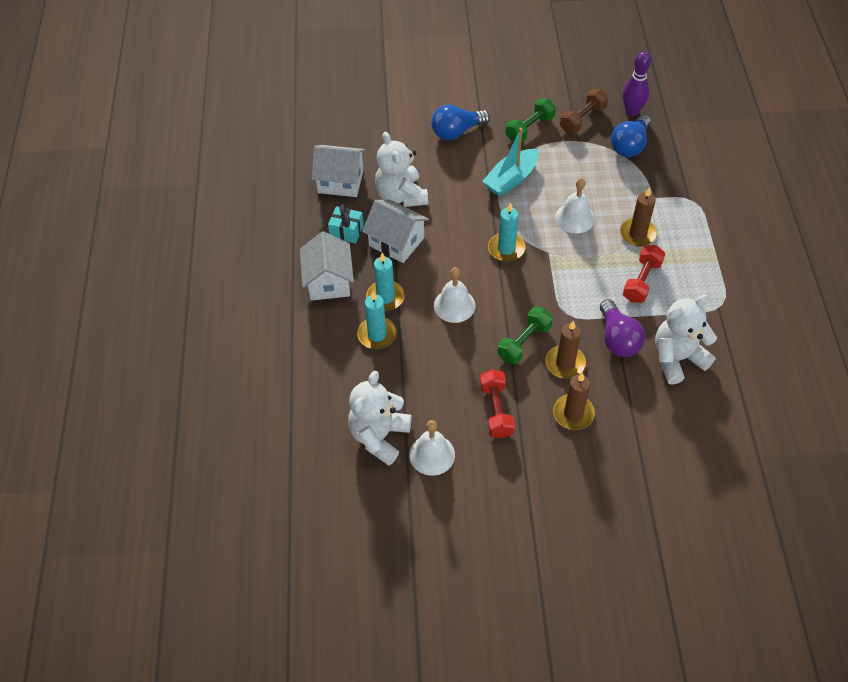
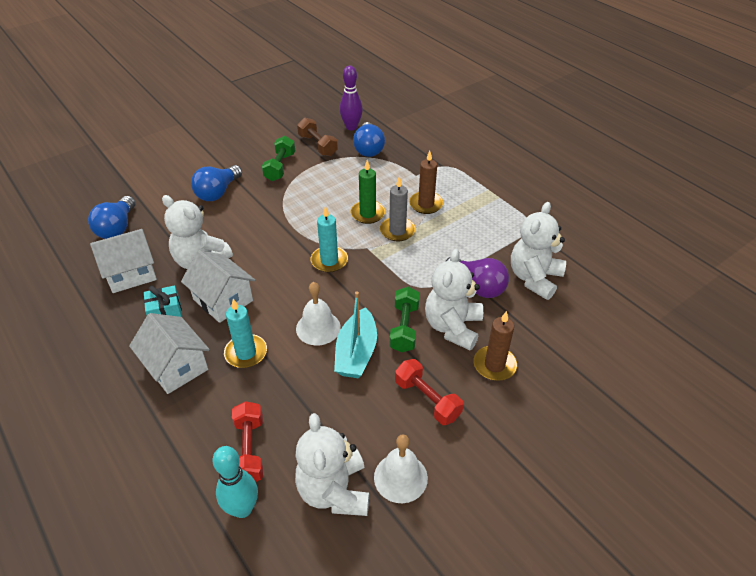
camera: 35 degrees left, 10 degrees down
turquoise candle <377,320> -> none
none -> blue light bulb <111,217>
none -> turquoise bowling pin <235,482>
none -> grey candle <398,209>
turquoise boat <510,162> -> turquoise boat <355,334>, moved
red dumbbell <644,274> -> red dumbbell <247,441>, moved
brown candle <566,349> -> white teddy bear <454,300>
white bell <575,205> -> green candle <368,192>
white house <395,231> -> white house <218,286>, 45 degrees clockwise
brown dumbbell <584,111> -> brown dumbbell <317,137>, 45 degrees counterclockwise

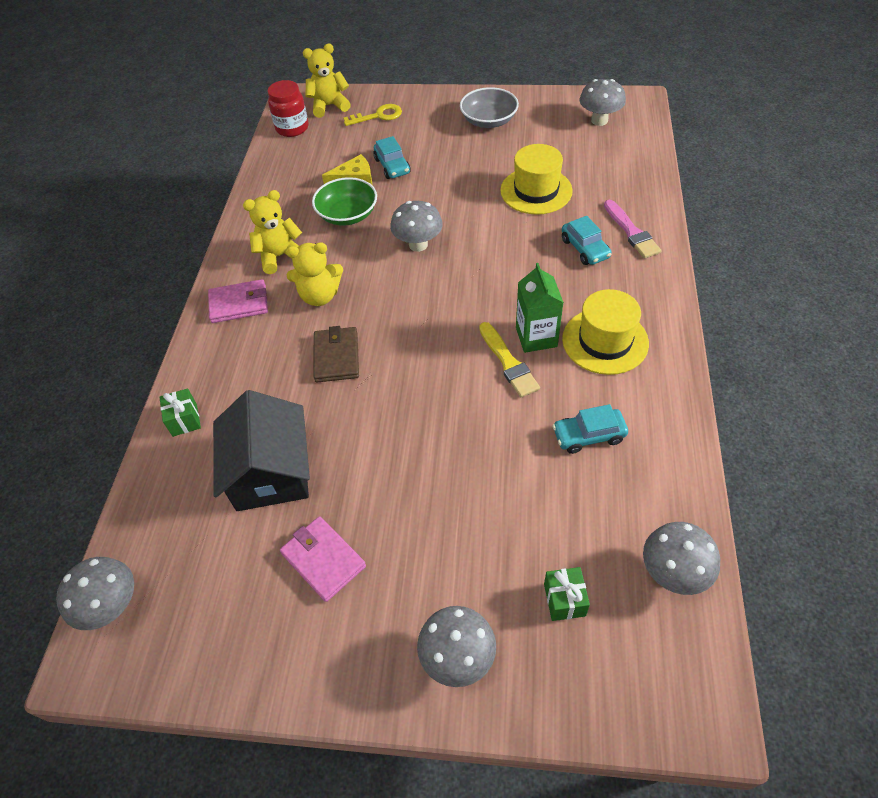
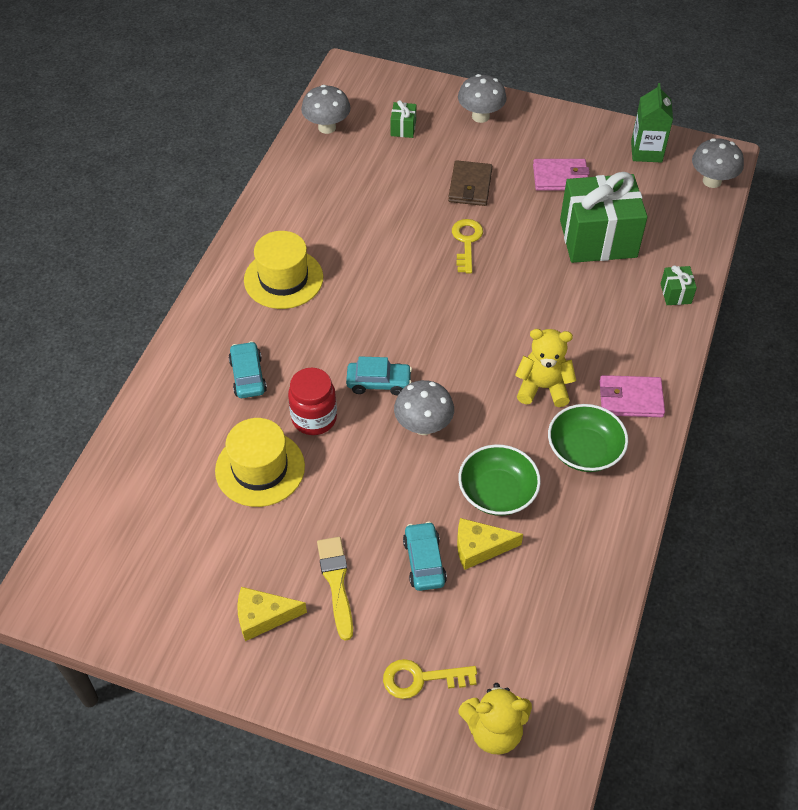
camera: 170 degrees left, 0 degrees up
grey mushroom <603,102> -> none
pink brush <632,229> -> none
none -> yellow key <467,246>
red jar <288,108> -> red jar <312,401>, moved
brown wallet <336,354> -> brown wallet <470,183>, moved
yellow brush <509,359> -> yellow brush <335,589>, moved
green carton <540,308> -> green carton <652,123>, moved
turquoise car <590,429> -> turquoise car <379,375>, moved
black house <261,450> -> green gift <604,217>
yellow teddy bear <272,232> -> green bowl <588,438>
grey bowl <489,107> -> yellow cheese <272,614>
pink wallet <323,559> -> pink wallet <561,175>, 60 degrees counterclockwise

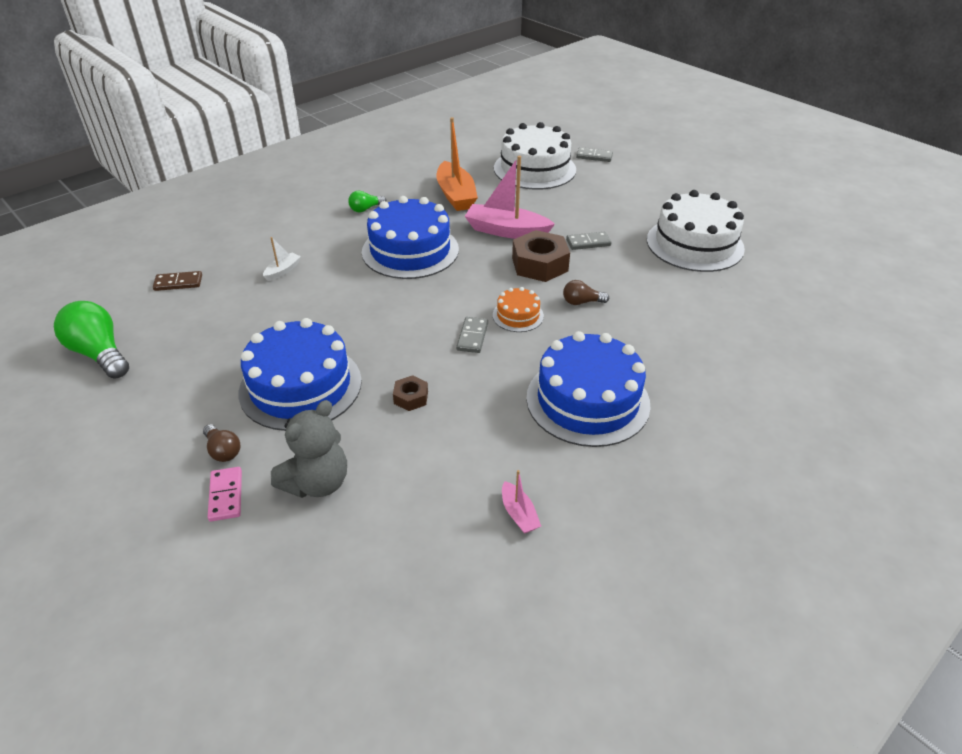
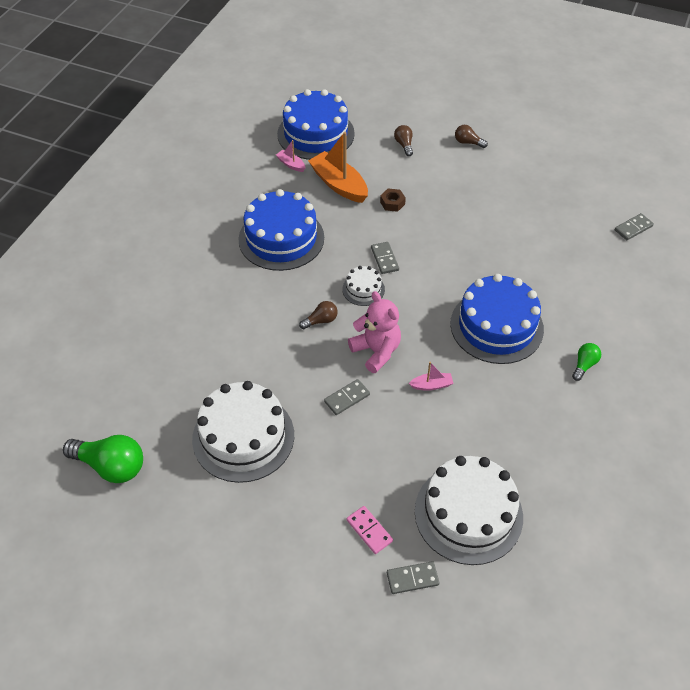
camera: 155 degrees right, 10 degrees up
white boat <282,259> -> none
green light bulb <91,340> -> green light bulb <103,459>, moved
pink domino <225,494> -> pink domino <369,530>, moved
blue cake <300,374> -> blue cake <316,124>, moved
orange boat <457,164> -> orange boat <338,167>, moved
grey teddy bear <309,449> -> brown light bulb <403,140>
brown nut <541,256> -> pink teddy bear <374,332>
brown domino <177,281> -> grey domino <634,226>
orange cake <518,309> -> white cake <363,286>
pink boat <510,197> -> pink boat <431,376>, x0.48

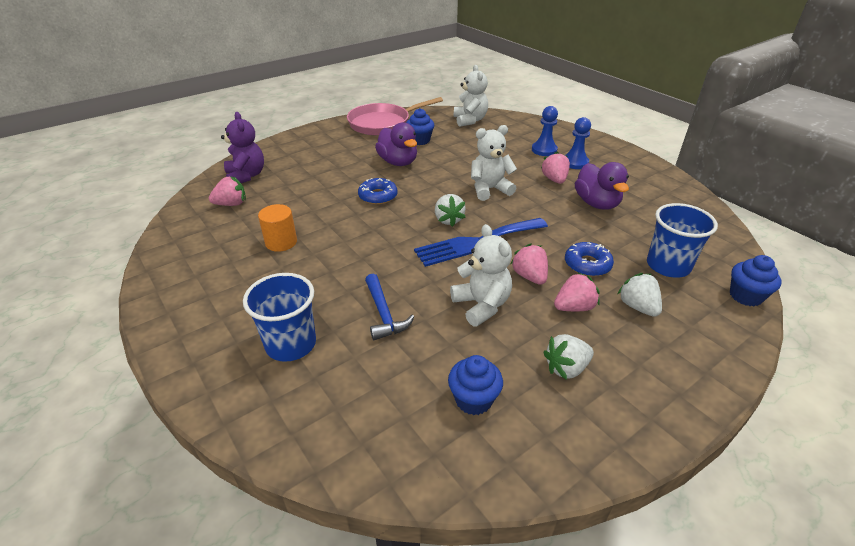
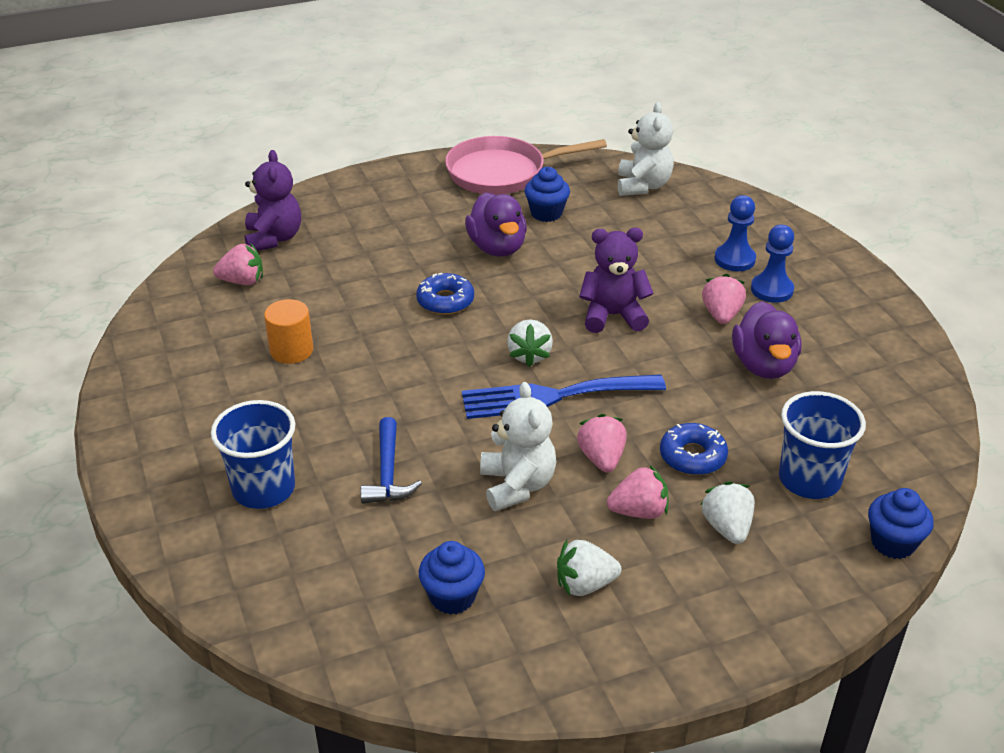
camera: 15 degrees right, 0 degrees up
white teddy bear <494,163> -> purple teddy bear <616,280>

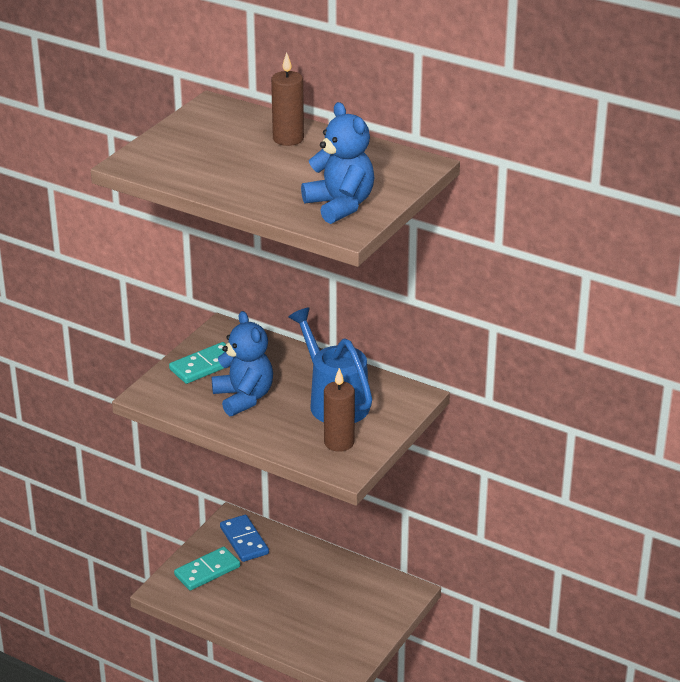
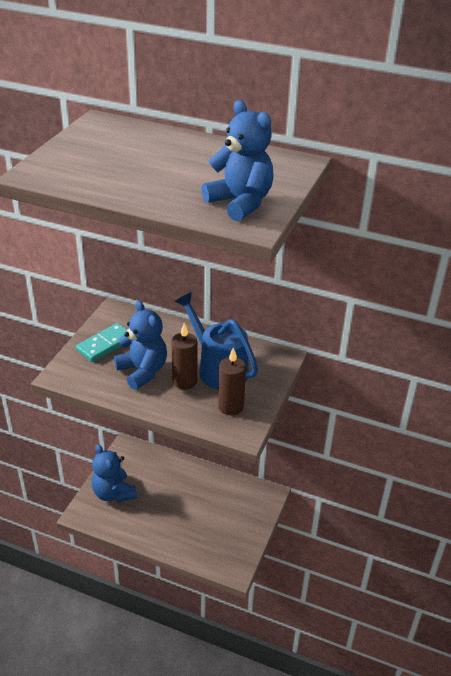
camera: 10 degrees left, 5 degrees up
blue domino <244,538> -> none
brown candle <287,99> -> brown candle <184,356>, moved
turquoise domino <207,569> -> blue teddy bear <114,473>

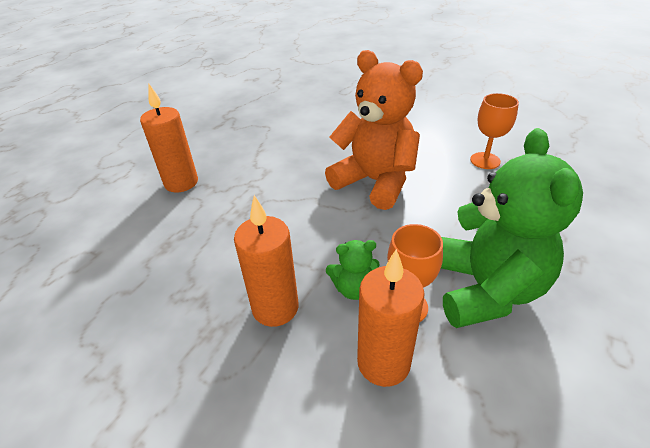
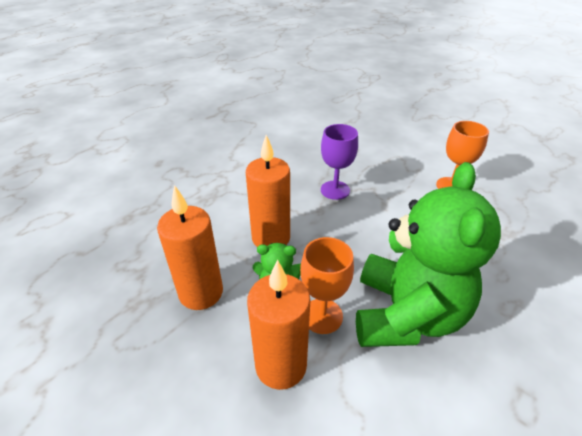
camera: 10 degrees right, 0 degrees up
orange candle <169,138> -> orange candle <268,191>, moved
orange teddy bear <374,130> -> purple goblet <339,162>

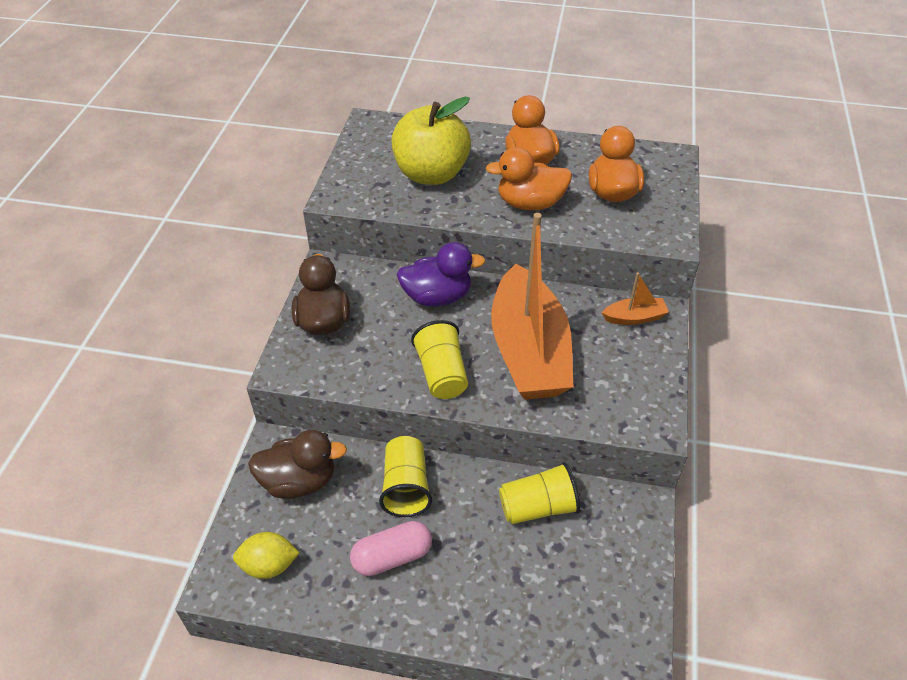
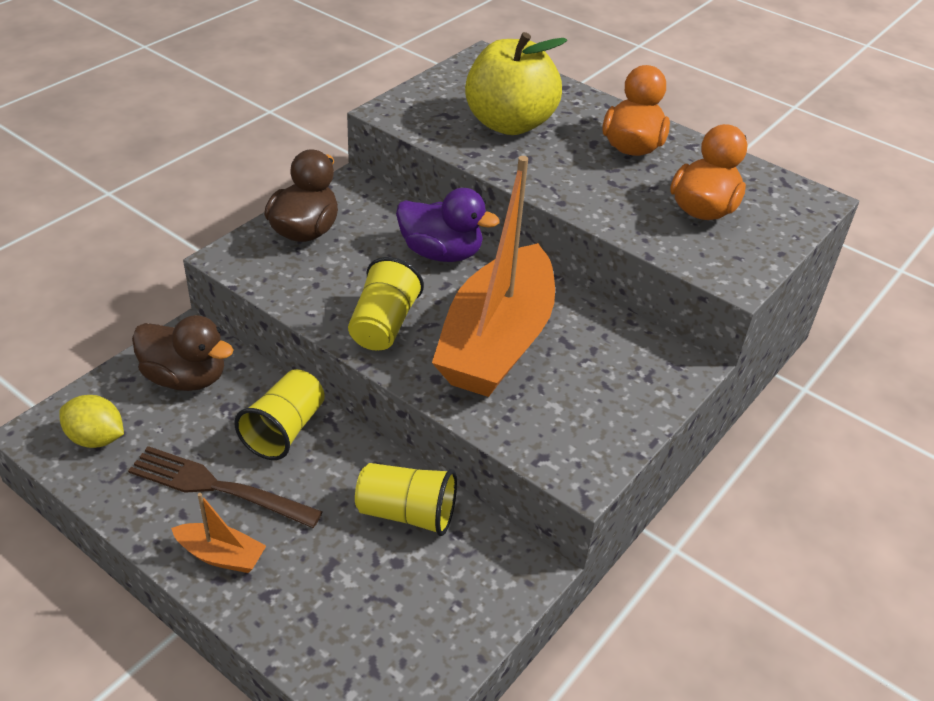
camera: 25 degrees right, 5 degrees down
orange duck <528,178> -> none
orange boat <635,298> -> orange boat <218,533>, moved
pink capsule <391,548> -> brown fork <225,487>

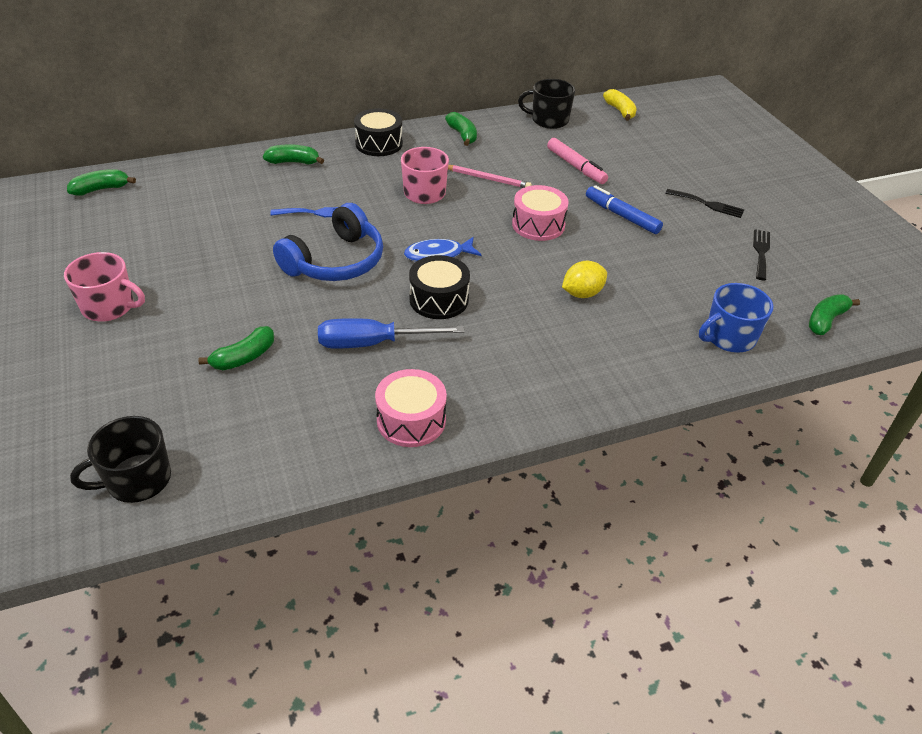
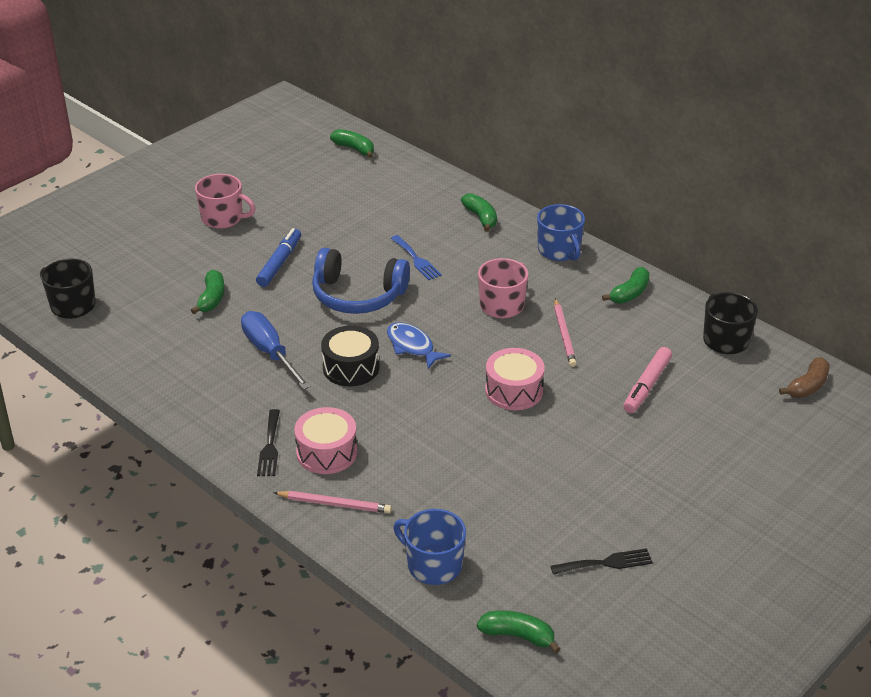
camera: 65 degrees right, 5 degrees down
yellow lemon <584,279> -> none
none -> pink pencil <332,502>
pink drum <411,408> -> pink drum <325,440>, moved
blue marker <624,209> -> blue marker <278,257>, moved
black fork <705,203> -> black fork <268,442>, moved
black drum <378,132> -> blue mug <561,232>
yellow banana <620,105> -> brown banana <804,377>
pink mug <104,287> -> pink mug <225,201>, 60 degrees counterclockwise
green banana <236,348> -> green banana <208,291>, 105 degrees counterclockwise

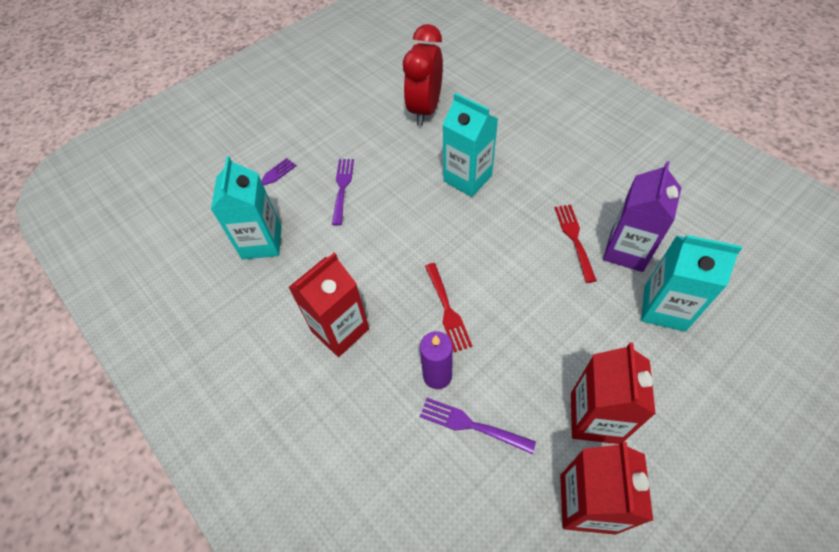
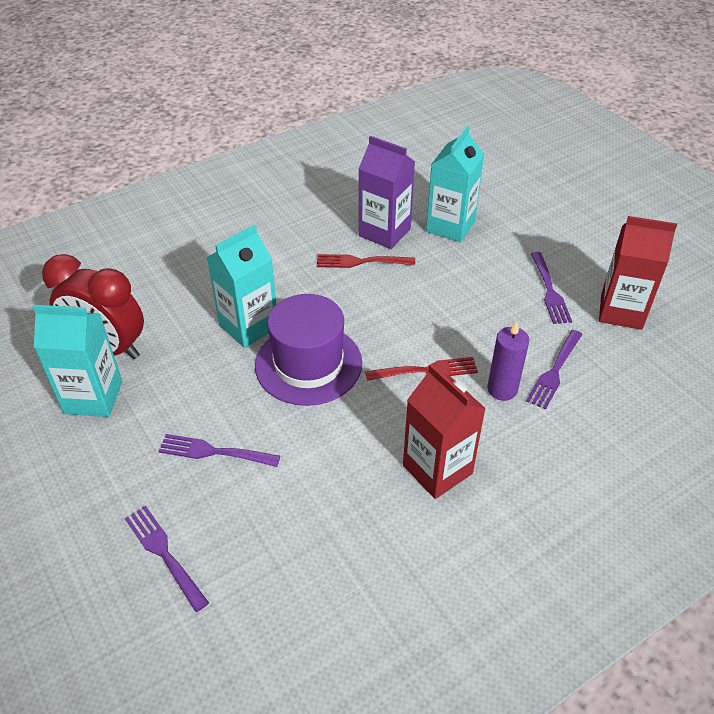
camera: 85 degrees left, 10 degrees down
none -> purple hat <308,350>
turquoise carton <246,208> -> turquoise carton <77,361>, moved
red carton <613,393> -> purple fork <551,288>

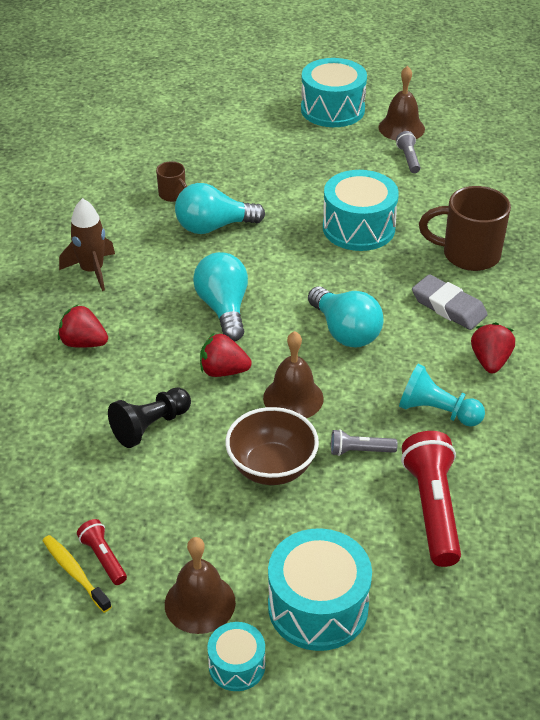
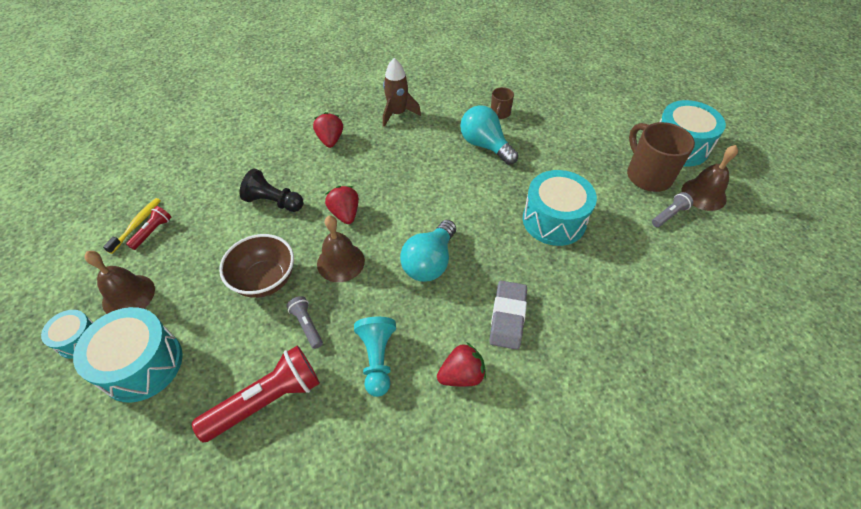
camera: 60 degrees right, 10 degrees up
turquoise light bulb <220,296> -> none
brown mug <465,228> -> brown mug <661,157>, moved

